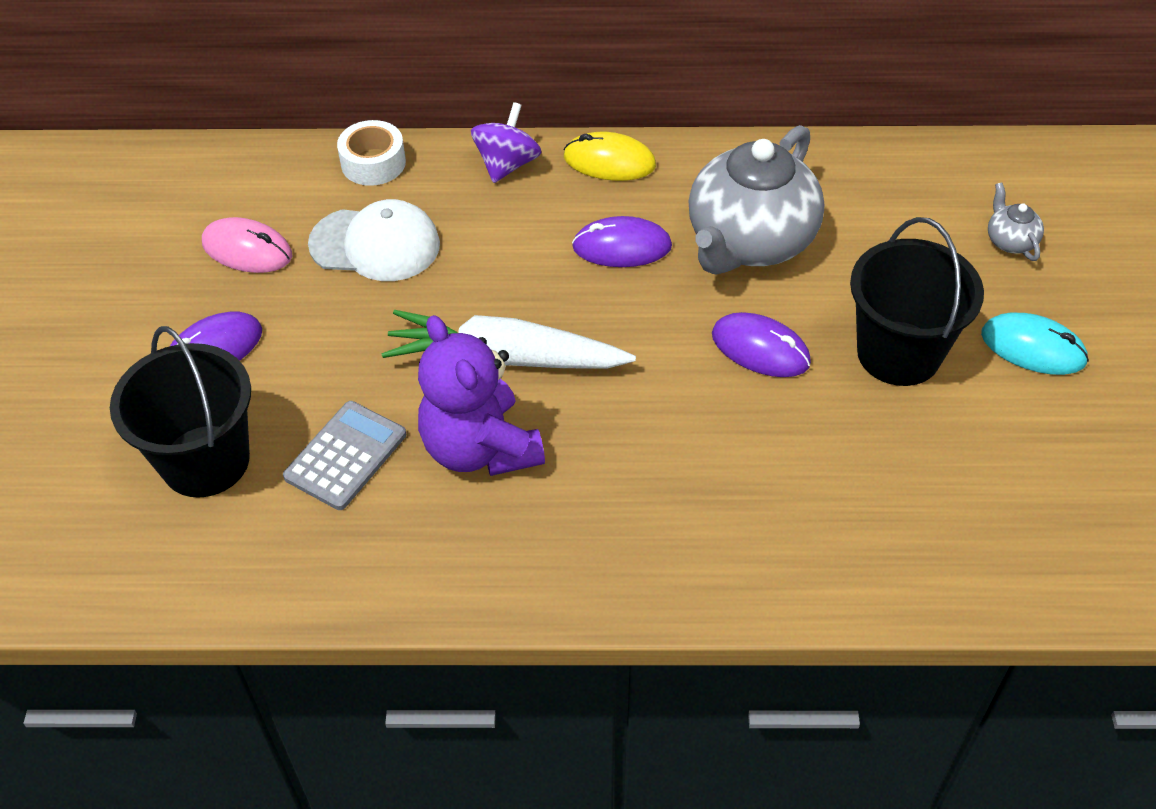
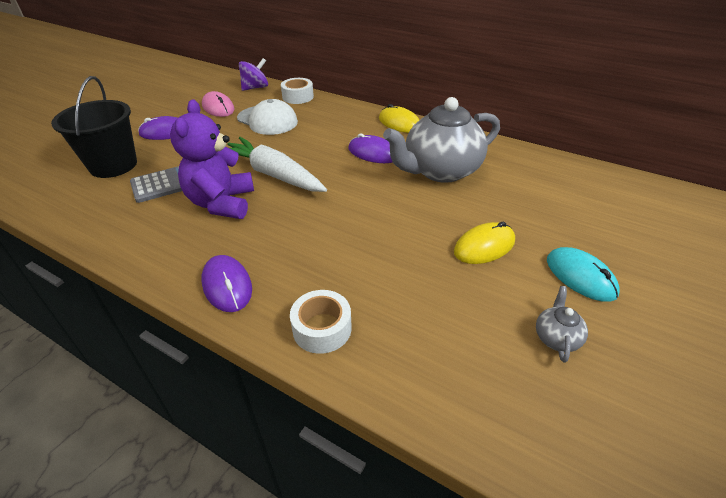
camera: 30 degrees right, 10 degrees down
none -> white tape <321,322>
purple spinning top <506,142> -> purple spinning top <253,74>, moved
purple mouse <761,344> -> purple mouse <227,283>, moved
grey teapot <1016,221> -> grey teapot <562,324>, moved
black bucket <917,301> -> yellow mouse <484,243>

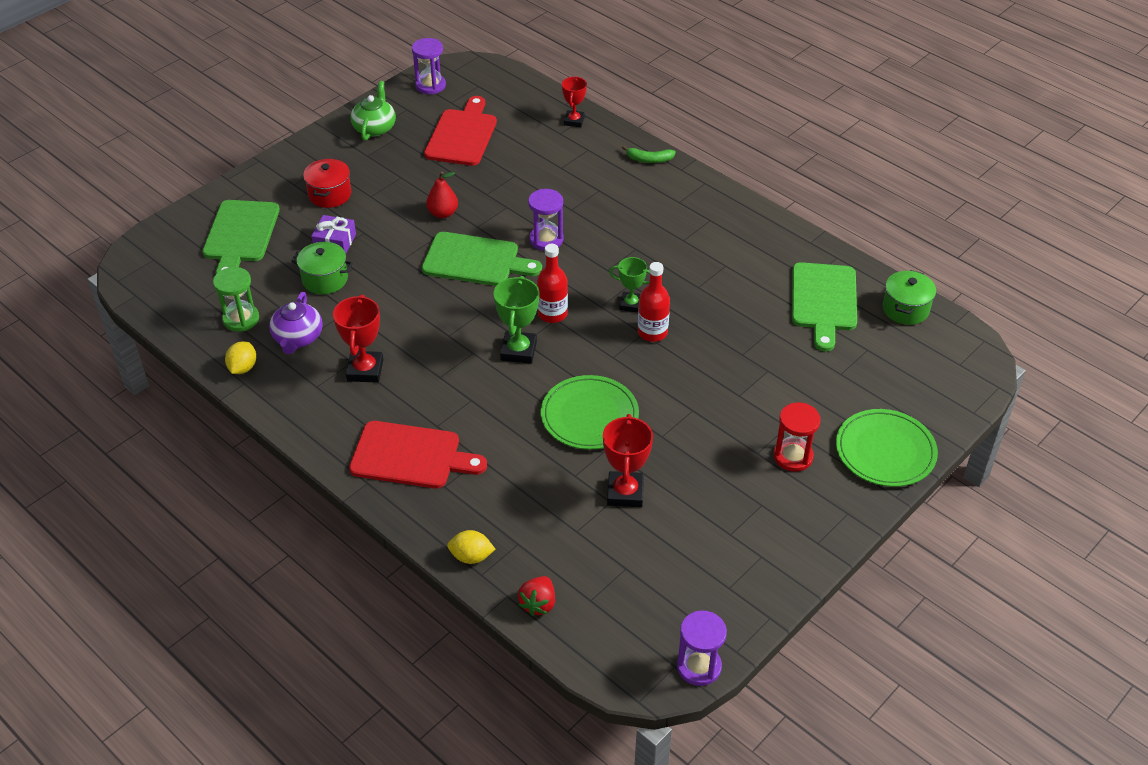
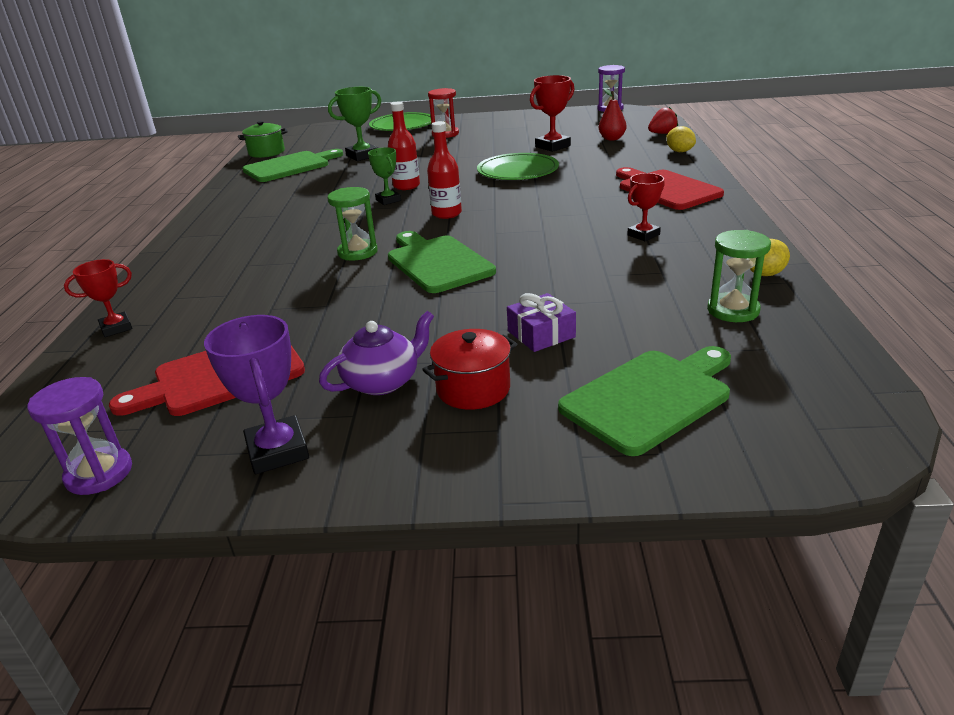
camera: 130 degrees left, 15 degrees down
green pot <322,268> -> none
green banana <649,154> -> none
purple teapot <296,323> -> purple teapot <376,353>, moved
red pear <442,194> -> red pear <613,114>, moved
green trophy <516,320> -> green trophy <354,124>, moved
green teapot <373,110> -> purple trophy <256,394>
purple hourglass <546,220> -> green hourglass <353,223>
red trophy <358,338> -> red trophy <646,207>, x0.66

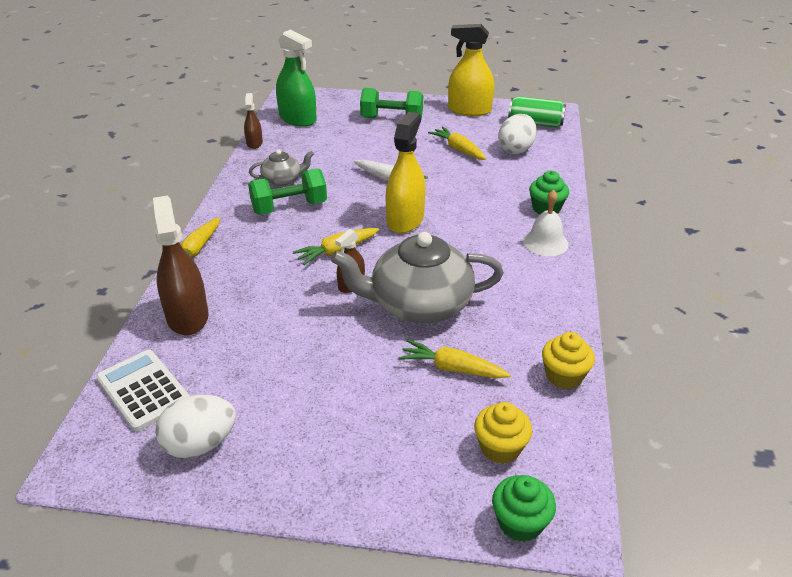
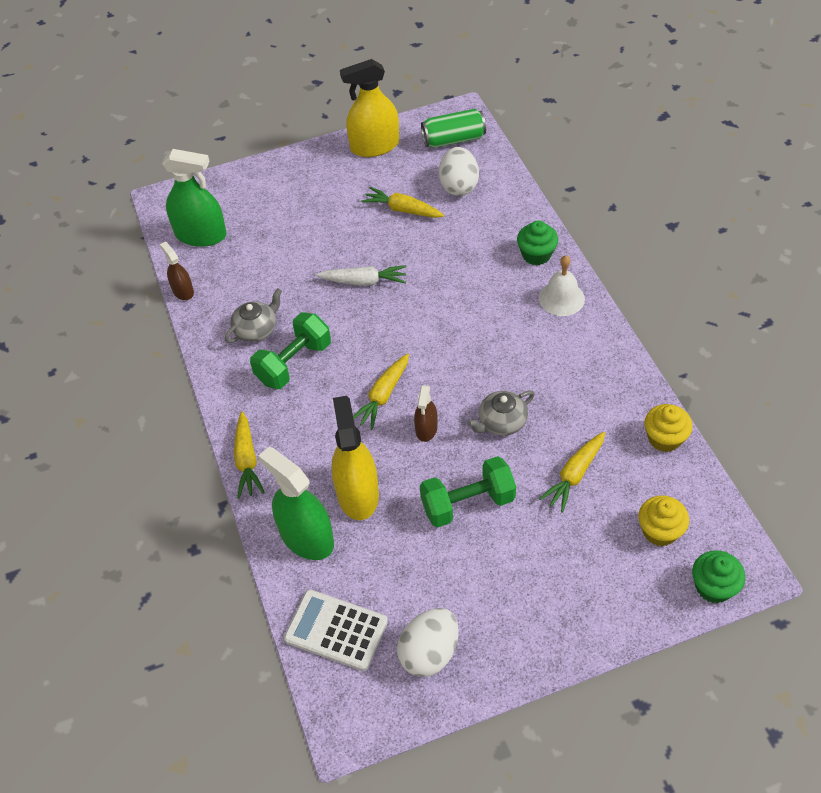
camera: 25 degrees left, 15 degrees up
green dumbbell <391,103> -> green dumbbell <468,491>, moved
yellow spray bottle <406,172> -> yellow spray bottle <355,458>, moved
brown spray bottle <180,265> -> green spray bottle <296,503>
yellow carrot <454,358> -> yellow carrot <572,472>, 45 degrees counterclockwise
grey teapot <417,277> -> grey teapot <501,413>, x0.49

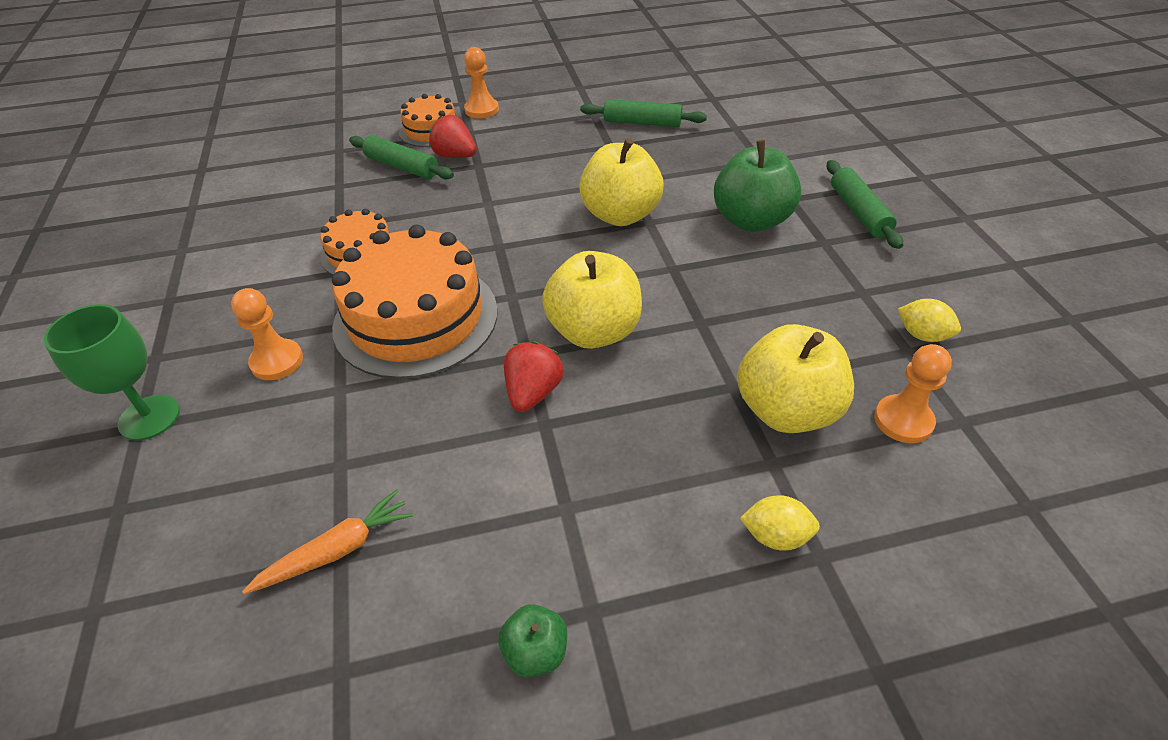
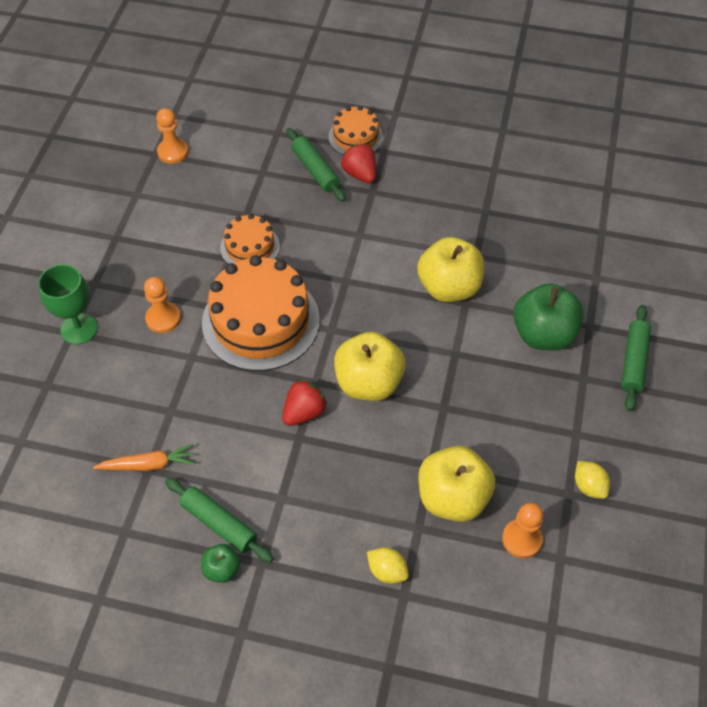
camera: 25 degrees right, 10 degrees up
orange pawn <481,82> -> orange pawn <172,136>, moved
green rolling pin <643,113> -> green rolling pin <219,520>, moved

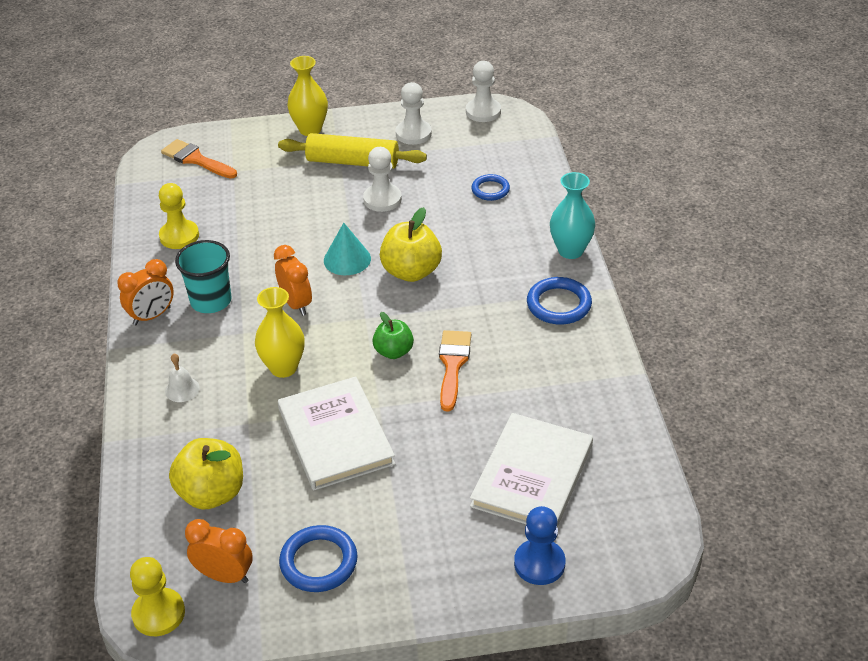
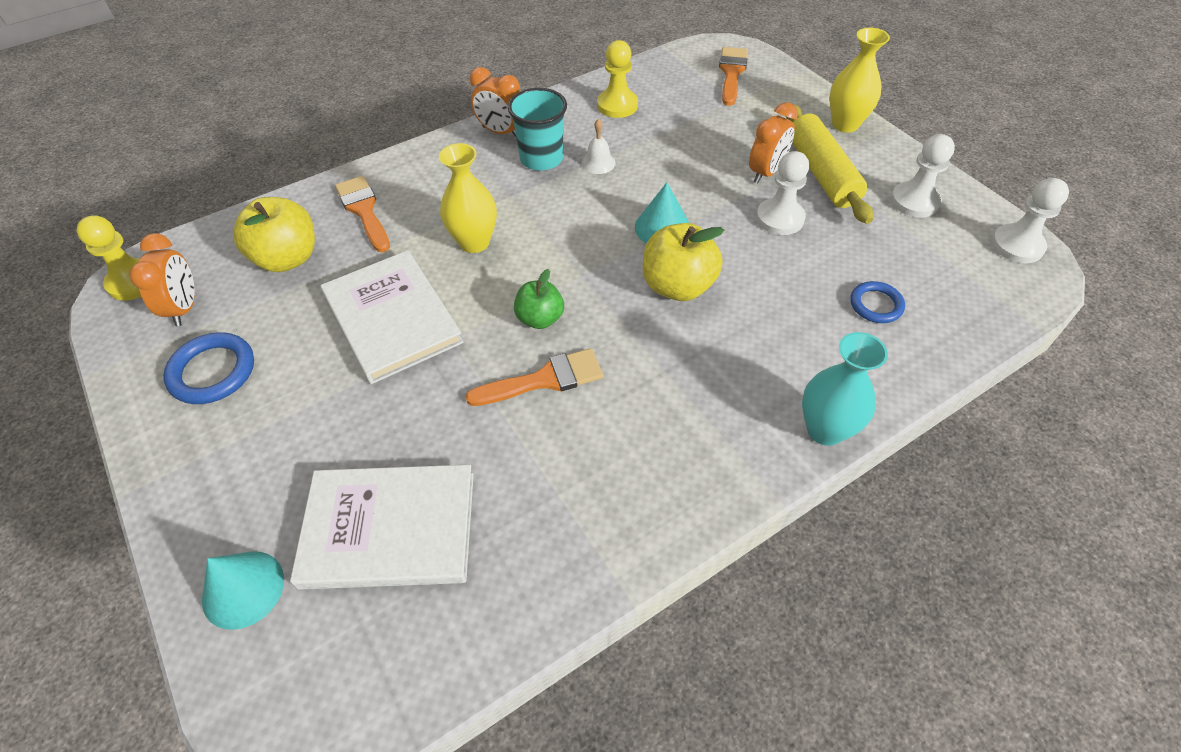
camera: 65 degrees right, 10 degrees up
blue ring <559,301> -> none
none -> orange brush <362,214>
white bell <182,378> -> white bell <599,146>, moved
orange clock <293,280> -> orange clock <773,142>, moved
blue pawn <539,545> -> turquoise cone <243,590>
white book <336,433> -> white book <392,317>, 75 degrees counterclockwise

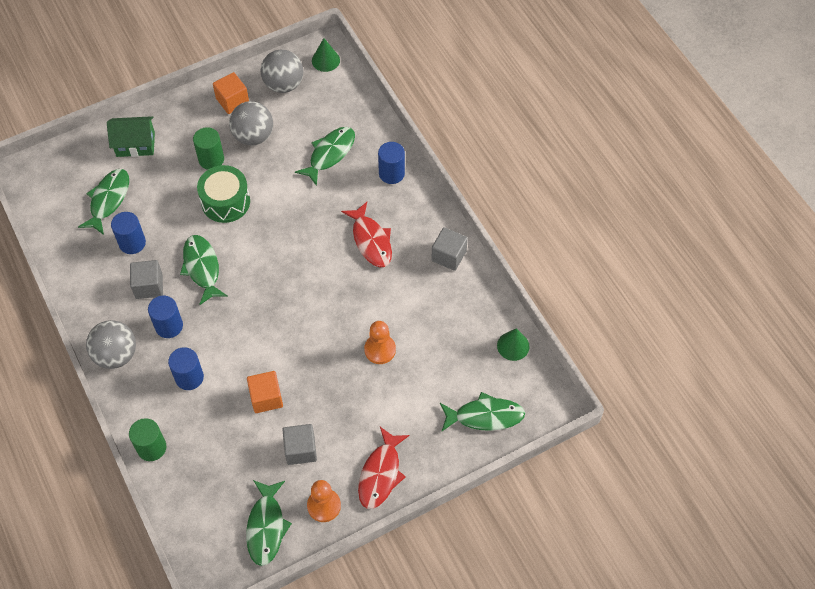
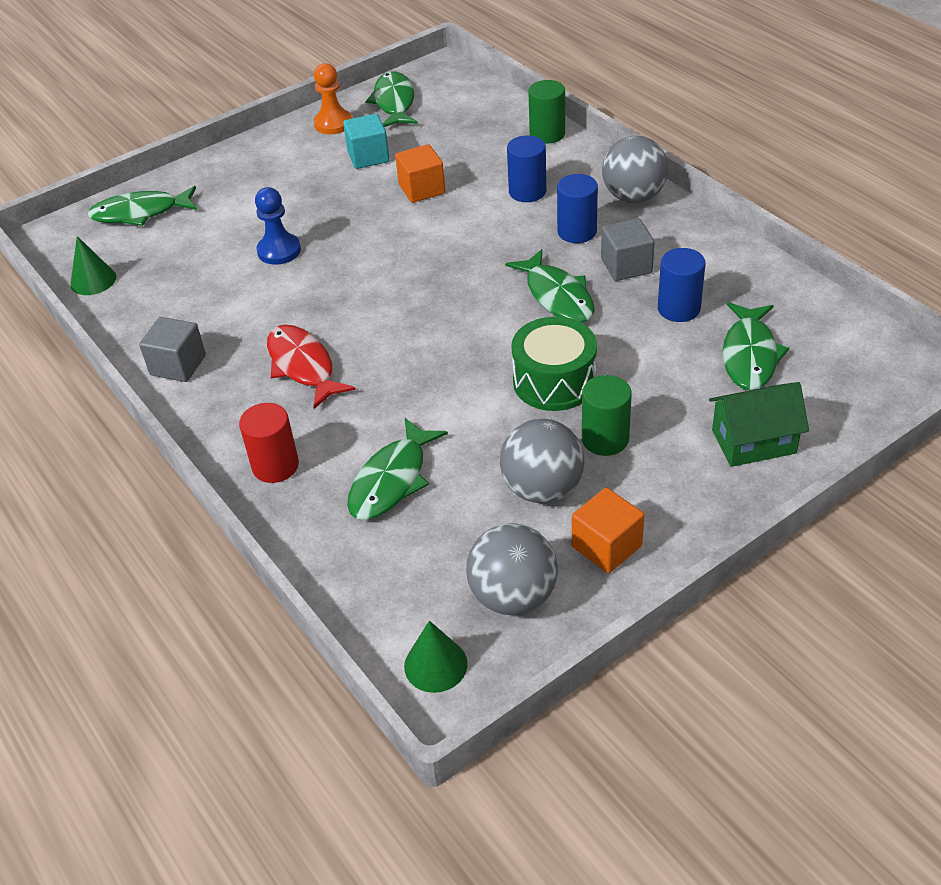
camera: 175 degrees right, 15 degrees down
red fish <383,468> -> none
grey cube <299,444> -> turquoise cube <366,141>
orange pawn <380,342> -> blue pawn <278,226>
blue cylinder <391,163> -> red cylinder <269,443>

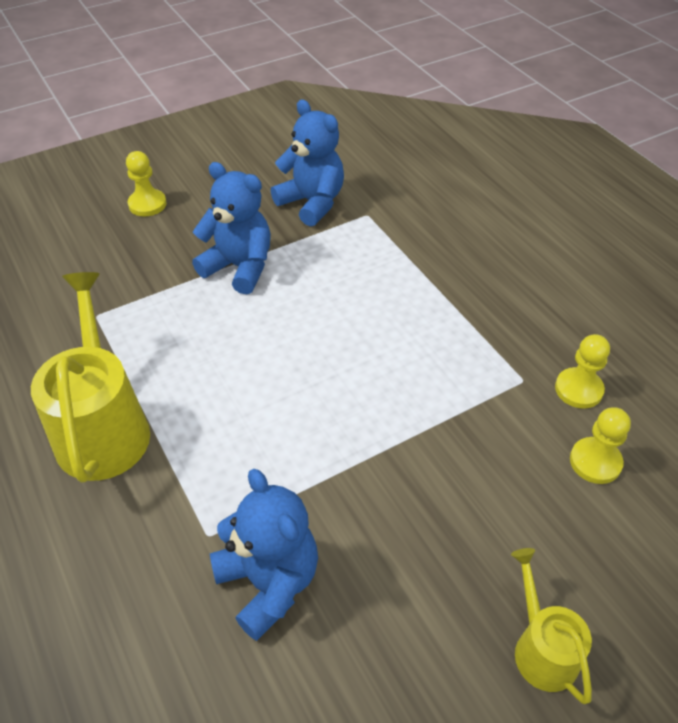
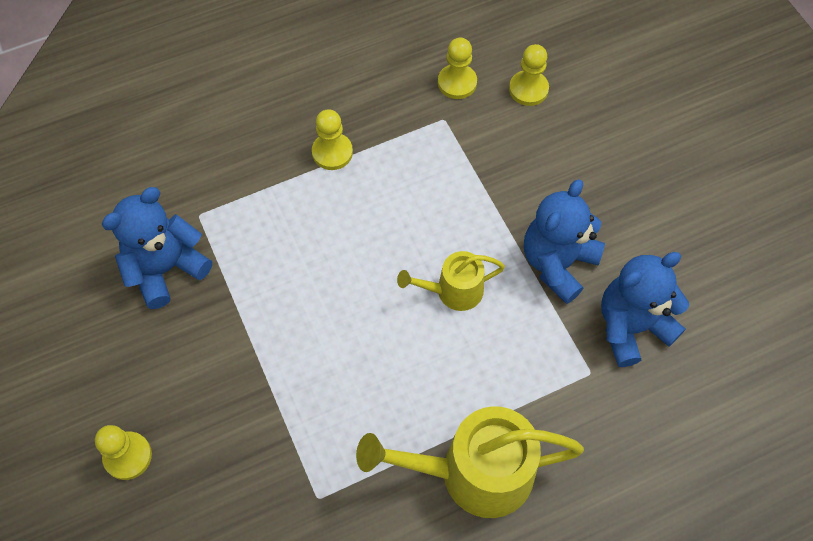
camera: 85 degrees left, 15 degrees up
none -> yellow pawn <332,139>
blue teddy bear <231,228> -> blue teddy bear <564,241>, moved
yellow watering can <551,626> -> yellow watering can <451,281>, moved

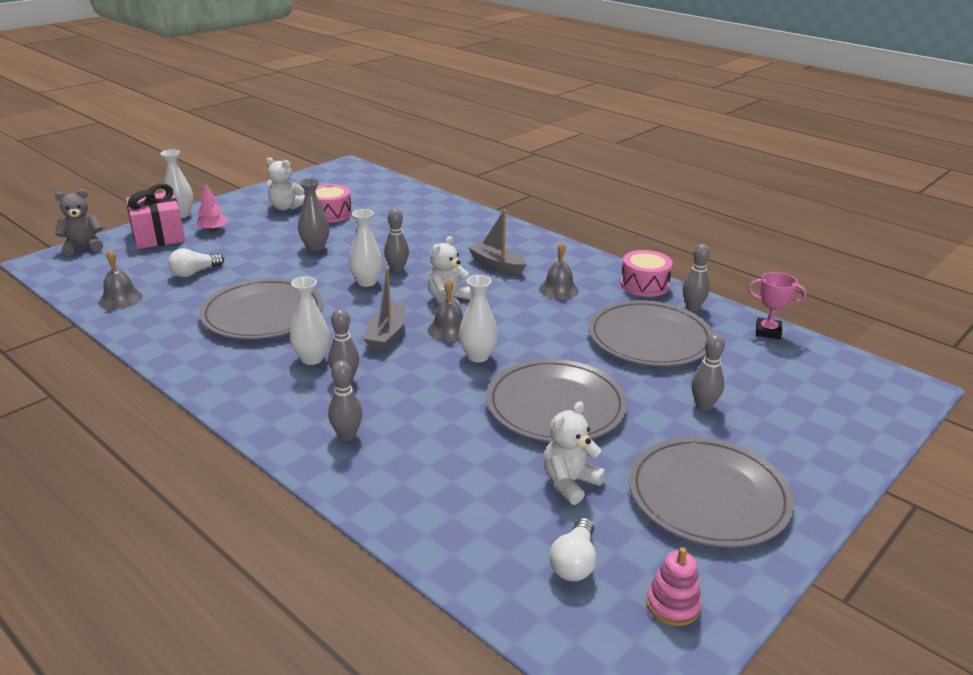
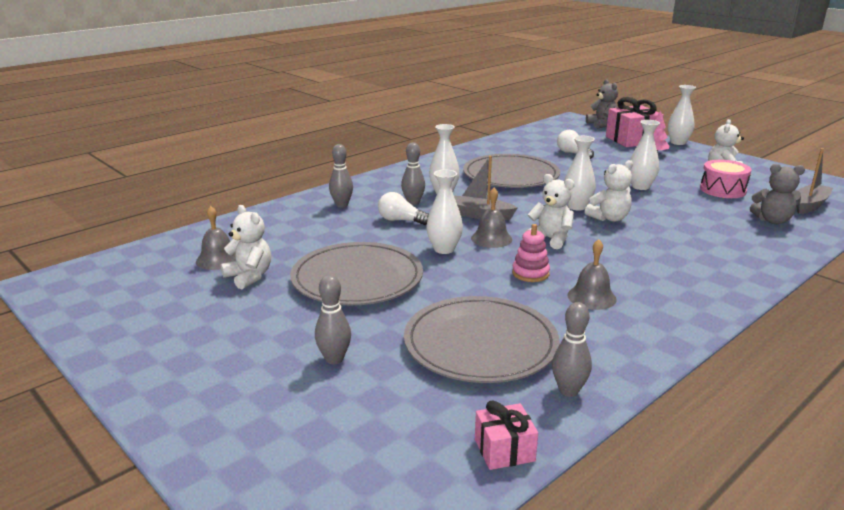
camera: 95 degrees right, 5 degrees down
pink drum <646,273> -> none
grey plate <711,492> -> none
none -> grey teddy bear <777,194>
grey bell <121,279> -> grey bell <216,238>, moved
grey boat <497,241> -> grey boat <814,181>, moved
white light bulb <572,549> -> white light bulb <403,208>, moved
pink stacking toy <674,586> -> pink stacking toy <531,253>, moved
grey bowling pin <396,240> -> white teddy bear <609,191>
pink trophy <777,305> -> pink gift <506,435>
grey vase <314,214> -> white vase <645,155>

